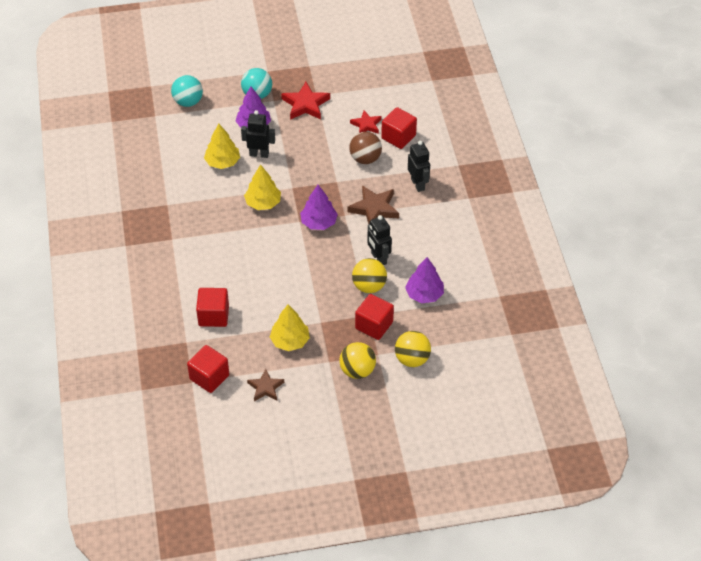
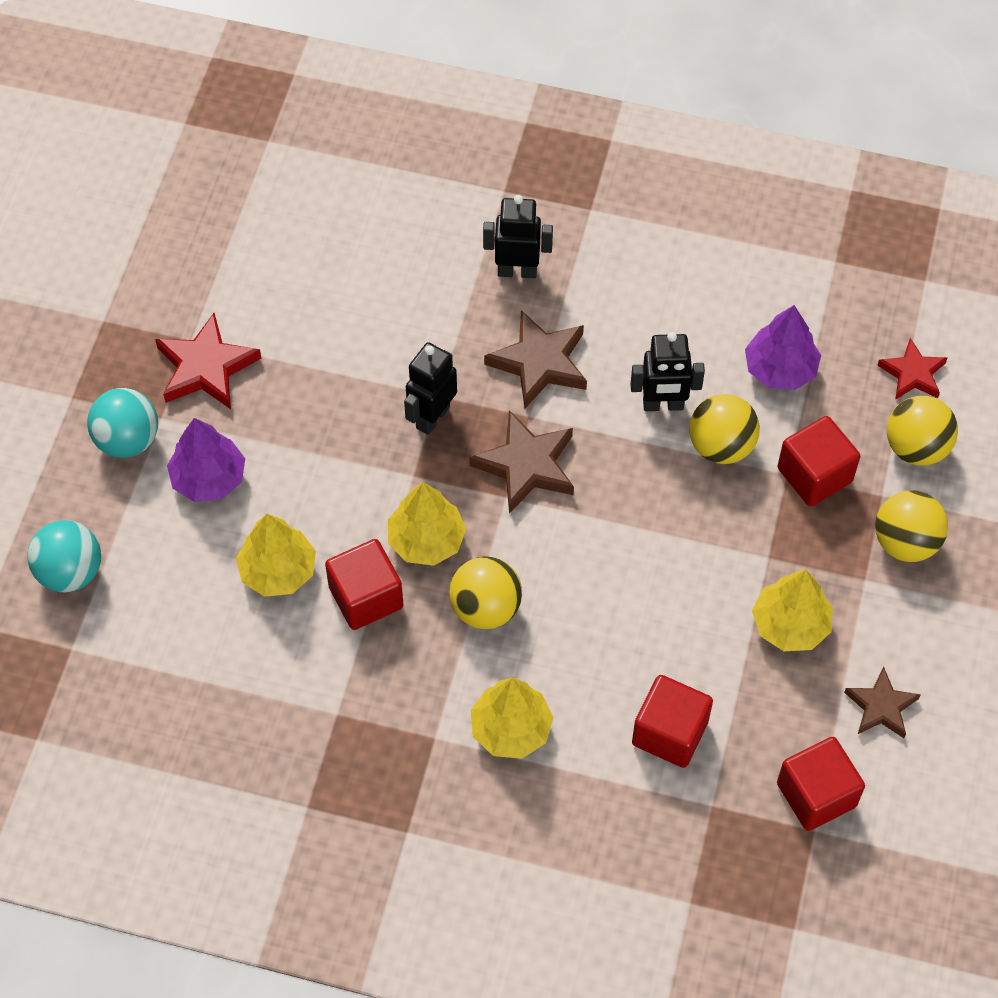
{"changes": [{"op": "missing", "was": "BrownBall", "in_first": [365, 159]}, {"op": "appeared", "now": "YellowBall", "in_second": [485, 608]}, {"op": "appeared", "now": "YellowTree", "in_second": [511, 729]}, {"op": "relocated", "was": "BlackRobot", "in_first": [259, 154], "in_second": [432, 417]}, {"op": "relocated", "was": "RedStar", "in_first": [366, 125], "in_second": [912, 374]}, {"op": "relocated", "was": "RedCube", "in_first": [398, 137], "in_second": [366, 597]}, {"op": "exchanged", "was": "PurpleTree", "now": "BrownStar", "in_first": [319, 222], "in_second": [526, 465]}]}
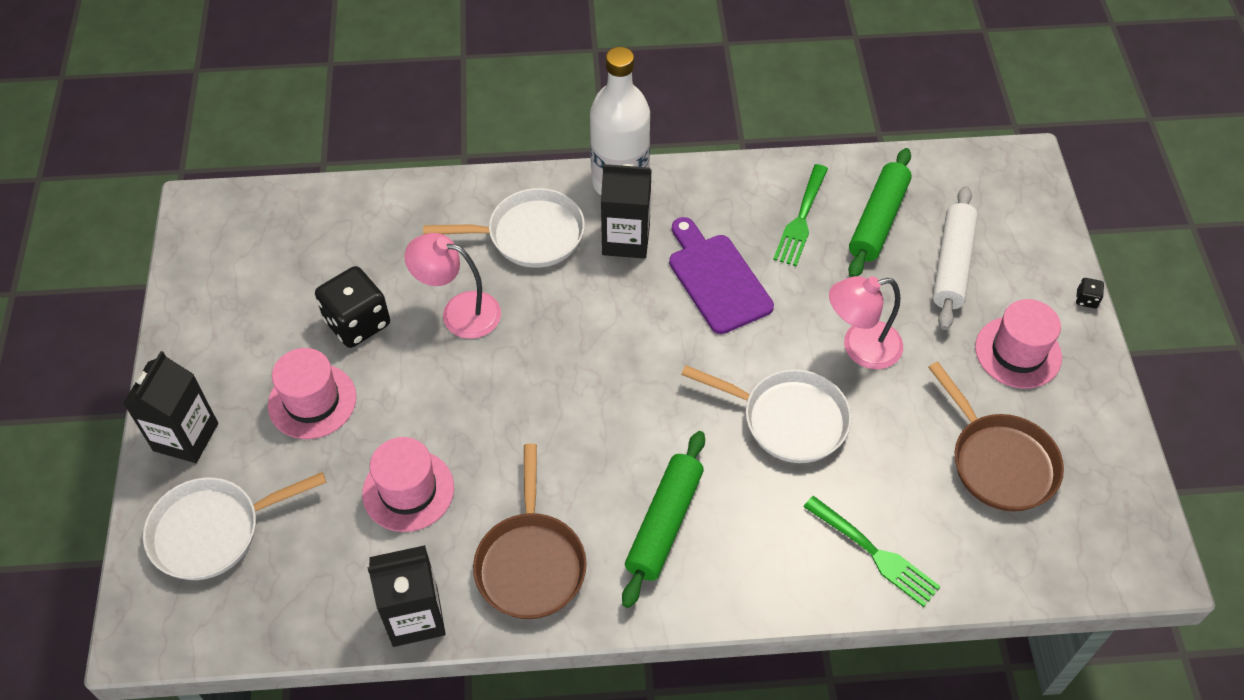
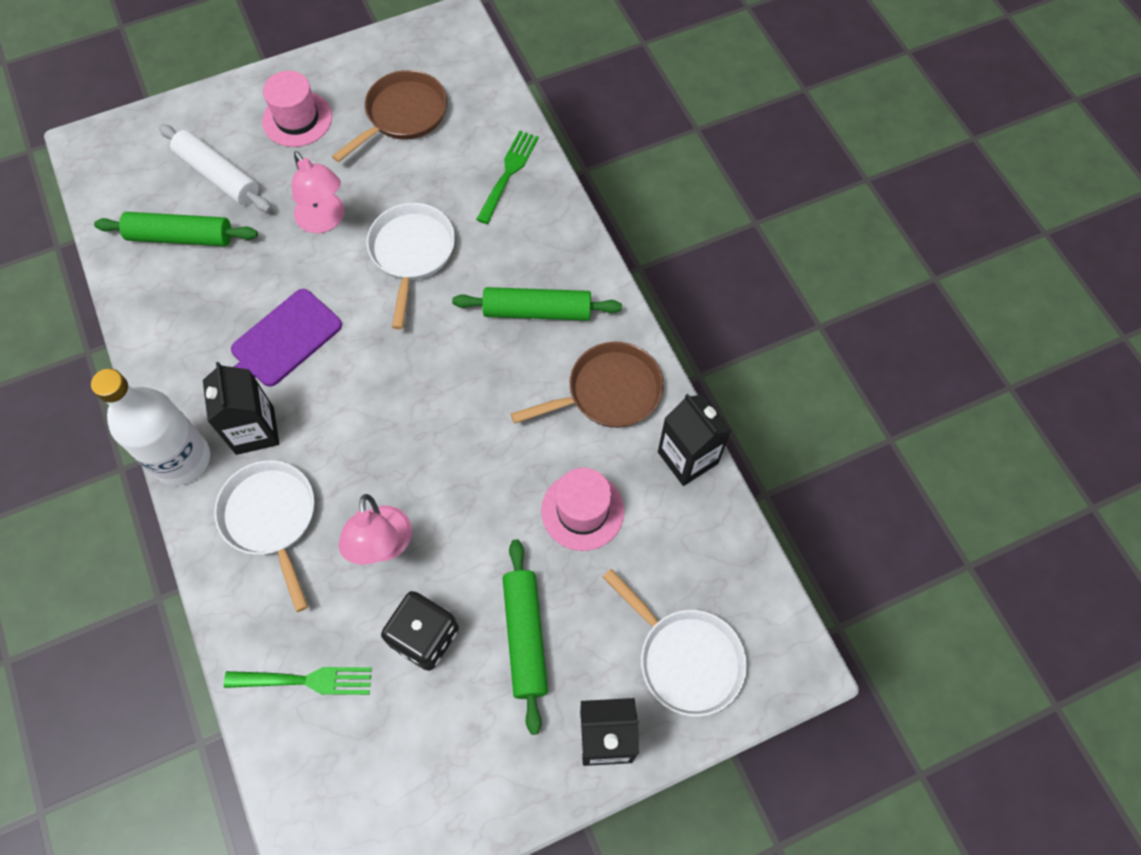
{"changes": [{"op": "missing", "was": "BlackDice", "in_first": [1086, 299]}, {"op": "relocated", "was": "GreenFork", "in_first": [801, 219], "in_second": [305, 680]}, {"op": "exchanged", "was": "PinkHat", "now": "GreenRollingPin", "in_first": [312, 401], "in_second": [525, 637]}, {"op": "spun", "was": "WhiteRollingPin", "in_first": [952, 265], "in_second": [218, 176], "clockwise": 45}]}
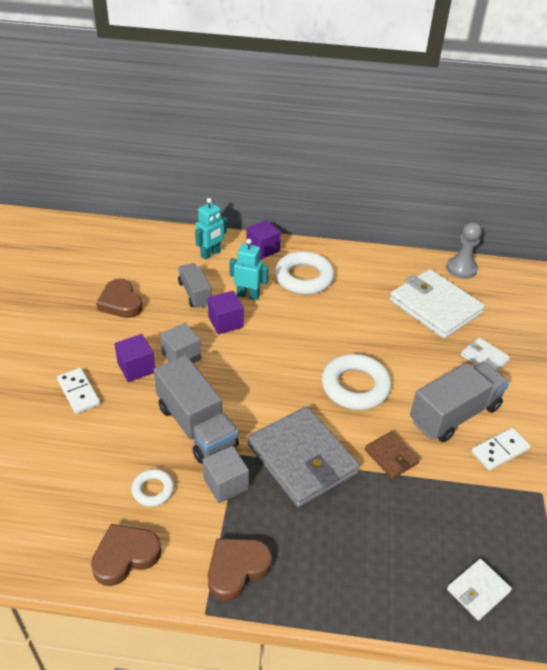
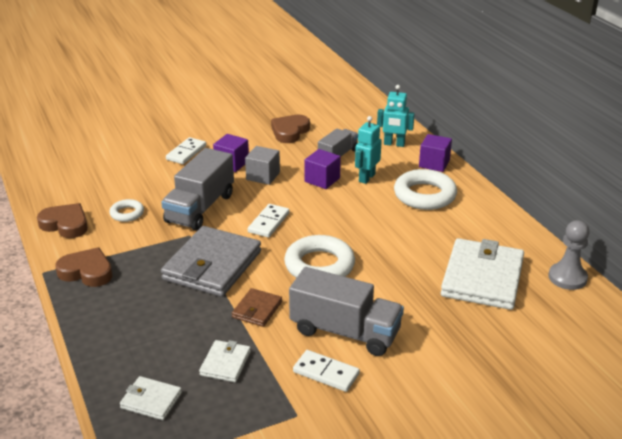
{"changes": [{"op": "missing", "was": "GreyCube", "in_first": [226, 484]}, {"op": "appeared", "now": "WhiteDomino", "in_second": [268, 222]}, {"op": "relocated", "was": "WhiteWallet", "in_first": [484, 358], "in_second": [225, 363]}, {"op": "spun", "was": "TurquoiseRobot", "in_first": [248, 295], "in_second": [366, 178], "clockwise": -135}]}
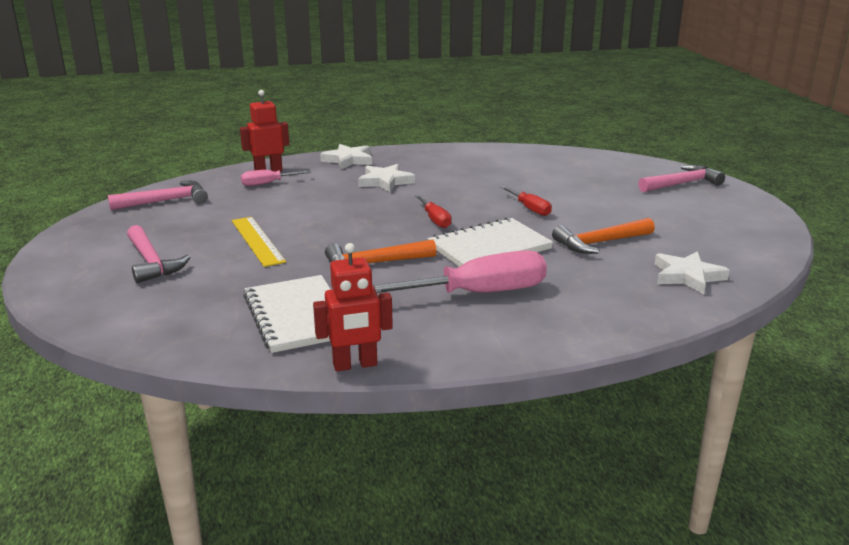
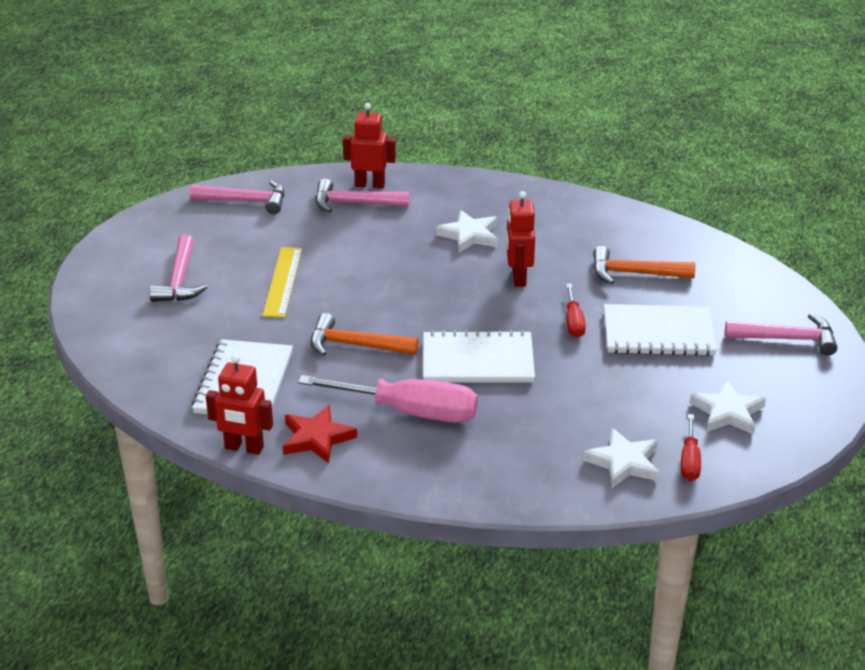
{"changes": [{"op": "appeared", "now": "RedStar", "in_second": [317, 438]}, {"op": "appeared", "now": "RedRobot", "in_second": [518, 277]}, {"op": "appeared", "now": "WhiteNotebook", "in_second": [658, 333]}, {"op": "relocated", "was": "WhiteStar", "in_first": [348, 160], "in_second": [727, 412]}, {"op": "relocated", "was": "RedScrewdriver", "in_first": [435, 220], "in_second": [689, 461]}, {"op": "relocated", "was": "OrangeHammer", "in_first": [600, 243], "in_second": [634, 273]}, {"op": "exchanged", "was": "PinkScrewdriver", "now": "PinkHammer", "in_first": [268, 183], "in_second": [354, 203]}]}
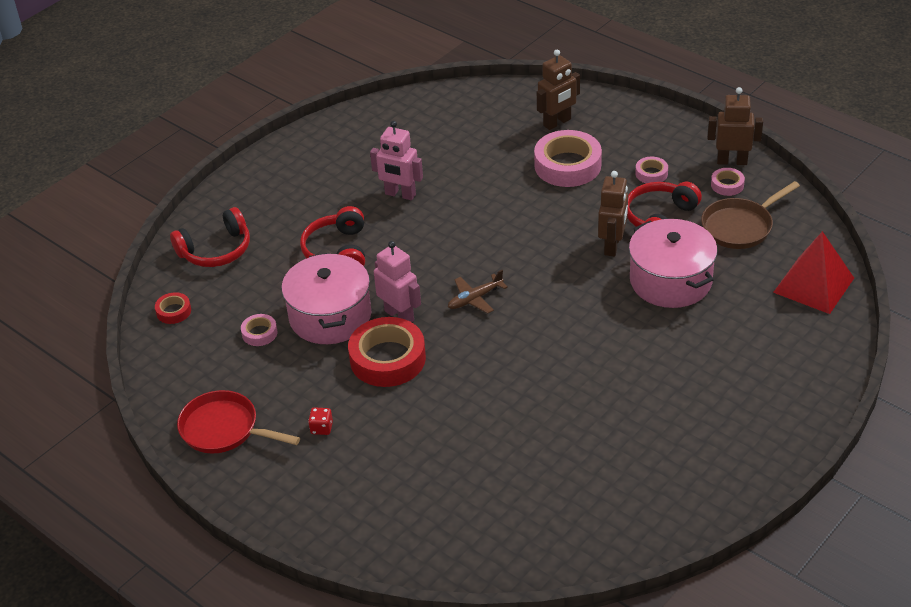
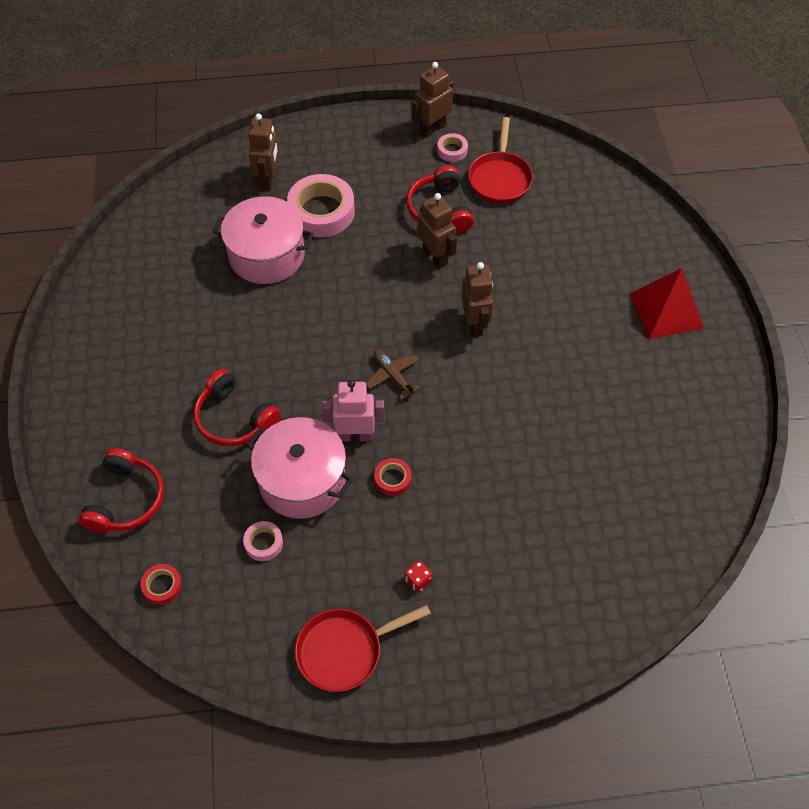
{"changes": [{"op": "missing", "was": "PinkRobot", "in_first": [400, 194]}, {"op": "missing", "was": "PinkTape", "in_first": [651, 173]}, {"op": "appeared", "now": "BrownRobot", "in_second": [475, 323]}, {"op": "relocated", "was": "PinkPot", "in_first": [670, 281], "in_second": [266, 255]}, {"op": "relocated", "was": "RedPyramid", "in_first": [813, 285], "in_second": [666, 310]}, {"op": "colour", "was": "BrownPan", "now": "RedPan", "in_first": [740, 226], "in_second": [500, 178]}, {"op": "spun", "was": "BrownPlane", "in_first": [475, 299], "in_second": [393, 376], "clockwise": 135}, {"op": "size", "was": "RedTape", "in_first": [387, 359], "in_second": [392, 479], "ratio": 0.48}]}
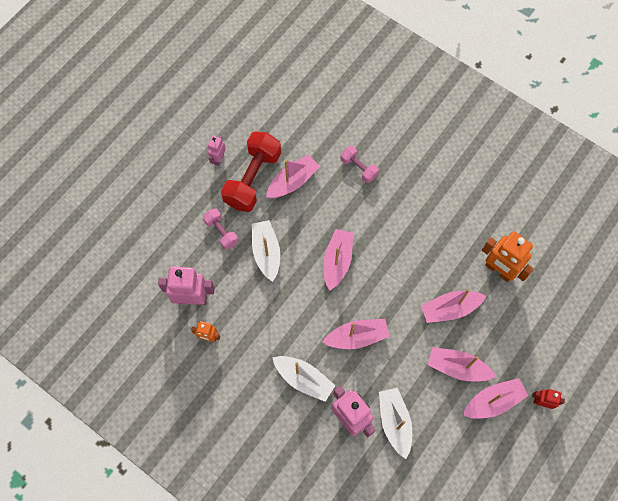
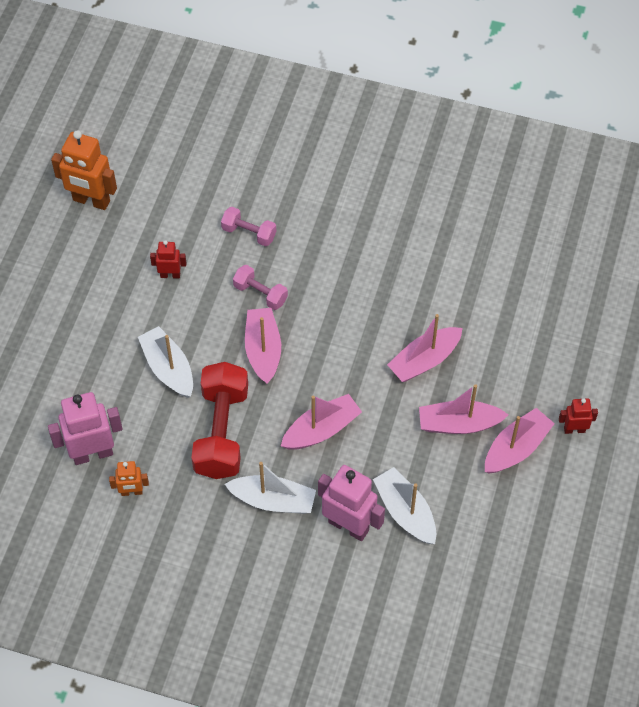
{"changes": [{"op": "missing", "was": "PinkRobot", "in_first": [218, 159]}, {"op": "relocated", "was": "PinkDumbbell", "in_first": [221, 232], "in_second": [260, 294]}, {"op": "relocated", "was": "RedDumbbell", "in_first": [253, 179], "in_second": [221, 432]}, {"op": "relocated", "was": "OrangeRobot", "in_first": [498, 270], "in_second": [91, 201]}, {"op": "exchanged", "was": "PinkBoat", "now": "RedRobot", "in_first": [292, 182], "in_second": [170, 275]}]}
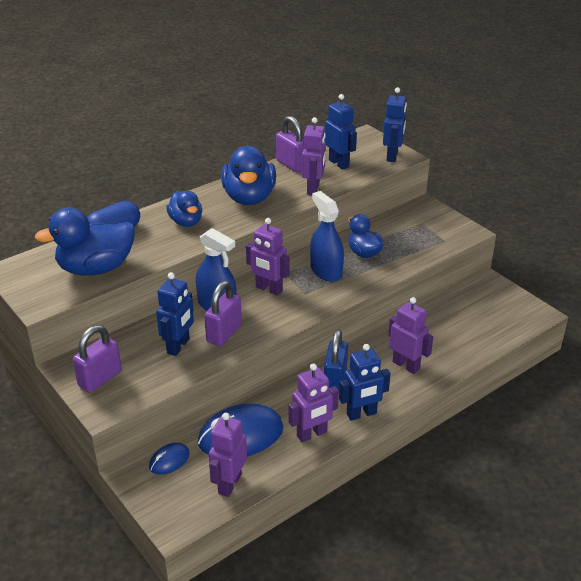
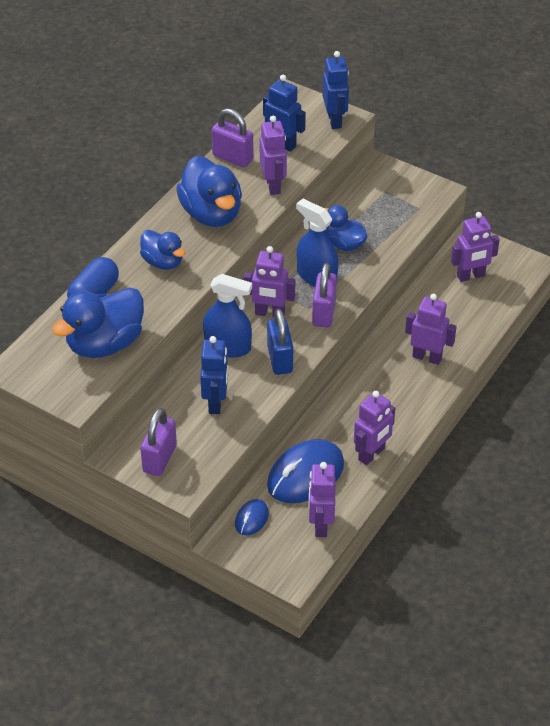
{"changes": [{"op": "missing", "was": "BlueRobot", "in_first": [361, 414]}, {"op": "appeared", "now": "PurpleRobot", "in_second": [471, 276]}, {"op": "relocated", "was": "PurplePadlock", "in_first": [224, 333], "in_second": [324, 313]}, {"op": "relocated", "was": "BluePadlock", "in_first": [335, 380], "in_second": [280, 359]}]}
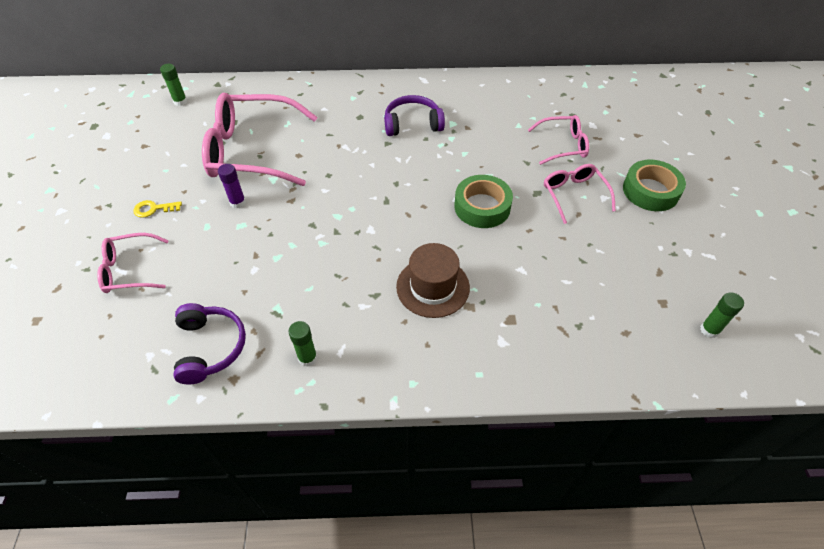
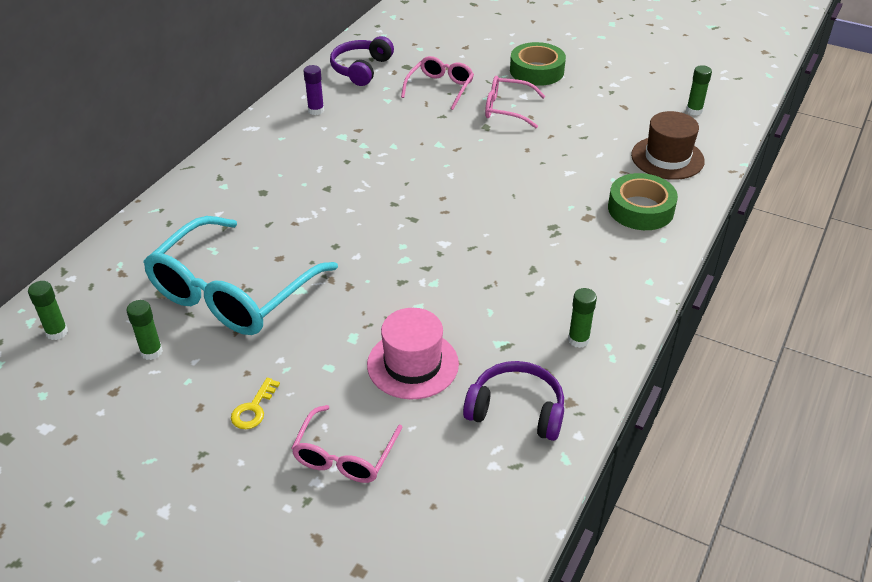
{"changes": [{"op": "appeared", "now": "GreenGlueStick", "in_second": [151, 352]}, {"op": "appeared", "now": "PinkHat", "in_second": [412, 364]}, {"op": "relocated", "was": "PurpleGlueStick", "in_first": [238, 202], "in_second": [316, 110]}, {"op": "relocated", "was": "PurpleHeadphones", "in_first": [412, 124], "in_second": [361, 69]}, {"op": "relocated", "was": "BrownHat", "in_first": [433, 287], "in_second": [667, 158]}, {"op": "relocated", "was": "GreenTape", "in_first": [482, 207], "in_second": [640, 209]}, {"op": "colour", "was": "PinkGlasses", "now": "TurquoiseGlasses", "in_first": [252, 151], "in_second": [232, 293]}]}
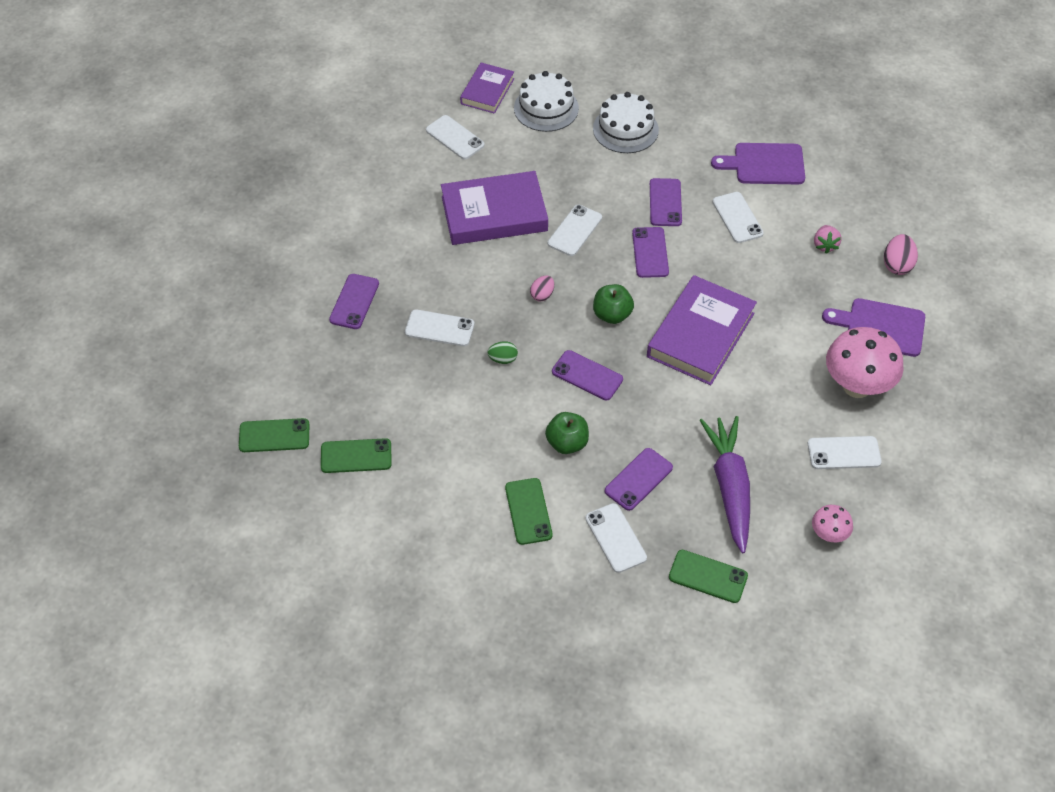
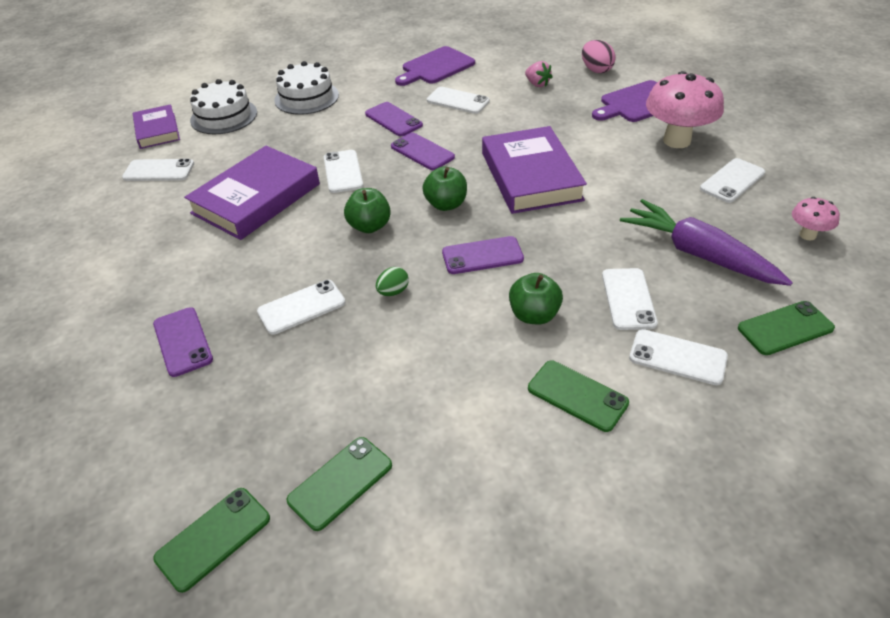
{"changes": [{"op": "exchanged", "was": "PinkEgg", "now": "GreenApple", "in_first": [542, 295], "in_second": [369, 226]}, {"op": "colour", "was": "PurplePhone", "now": "WhitePhone", "in_first": [638, 479], "in_second": [628, 299]}]}
